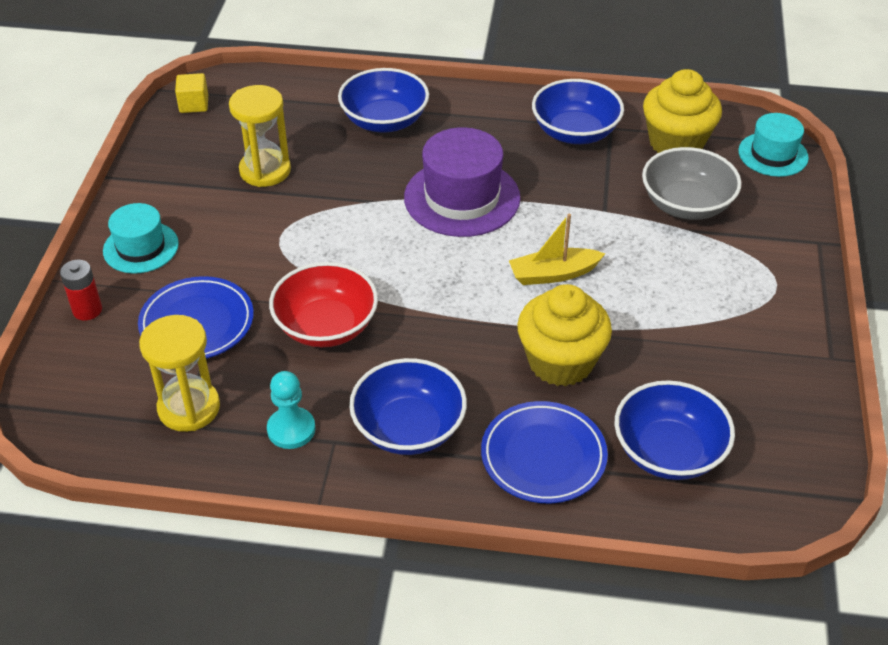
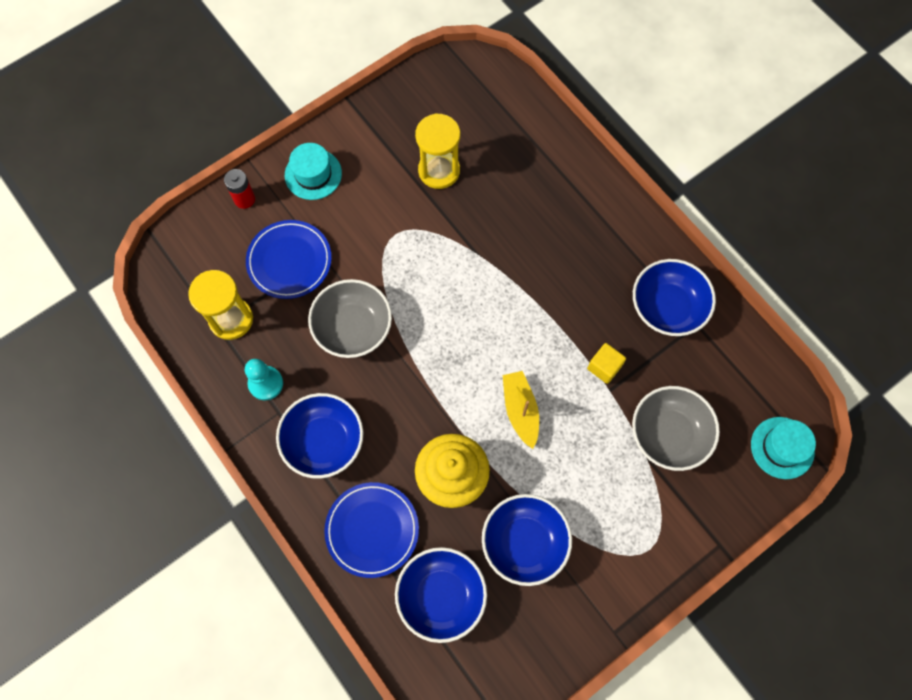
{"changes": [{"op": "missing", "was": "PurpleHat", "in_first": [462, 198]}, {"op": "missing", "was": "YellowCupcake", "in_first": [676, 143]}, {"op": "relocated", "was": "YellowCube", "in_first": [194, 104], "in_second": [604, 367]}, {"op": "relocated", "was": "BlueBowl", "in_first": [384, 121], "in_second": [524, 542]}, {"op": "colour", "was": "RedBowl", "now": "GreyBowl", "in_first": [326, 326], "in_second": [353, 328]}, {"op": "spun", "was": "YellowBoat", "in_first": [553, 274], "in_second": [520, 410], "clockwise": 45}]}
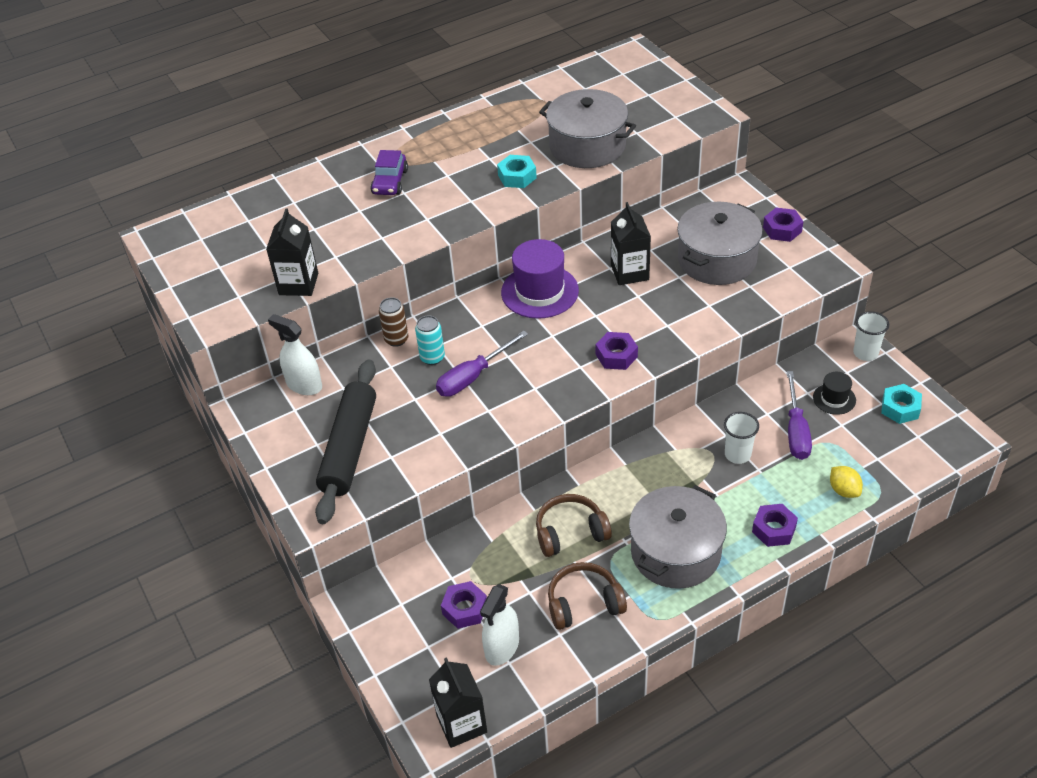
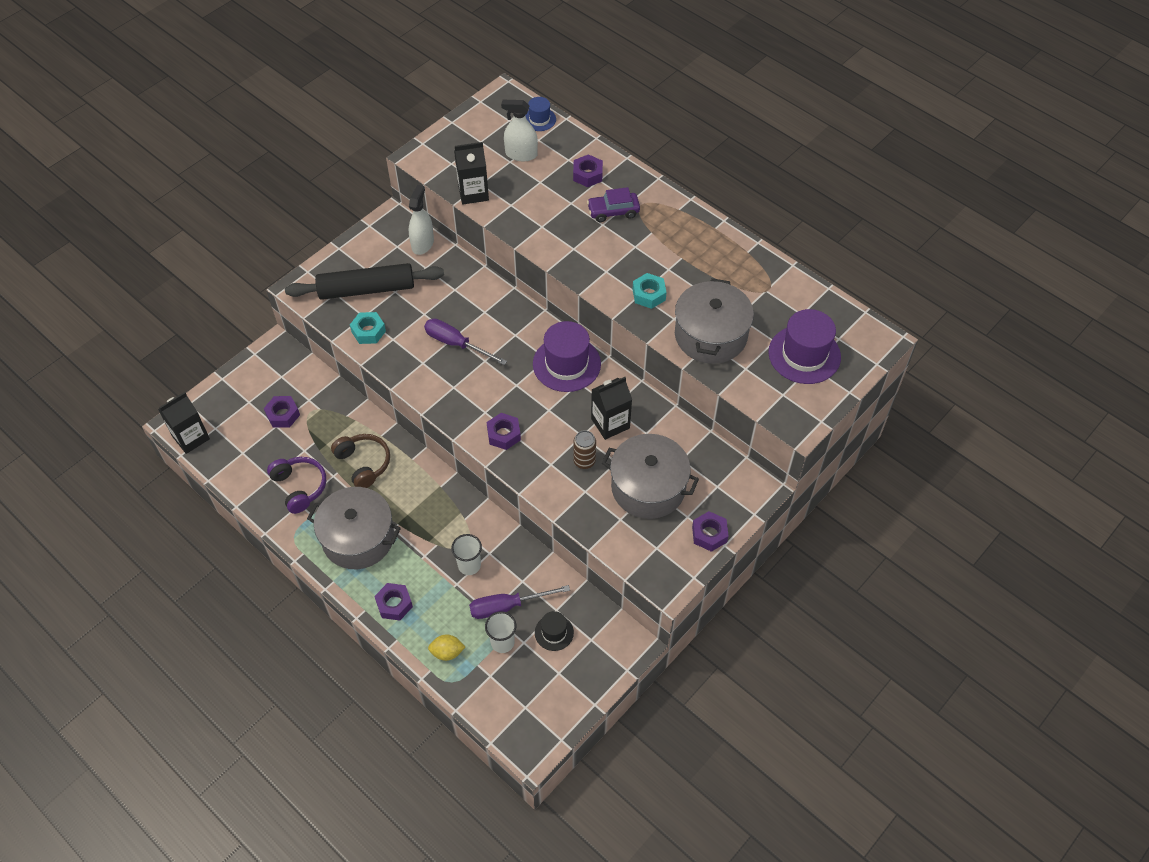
{"changes": [{"op": "missing", "was": "TurquoiseCan", "in_first": [432, 358]}, {"op": "appeared", "now": "BlueHat", "in_second": [539, 119]}, {"op": "appeared", "now": "PurpleNut", "in_second": [587, 175]}, {"op": "appeared", "now": "PurpleHat", "in_second": [804, 354]}, {"op": "relocated", "was": "BrownCan", "in_first": [396, 339], "in_second": [584, 461]}, {"op": "relocated", "was": "WhiteSprayBottle", "in_first": [502, 647], "in_second": [521, 154]}, {"op": "relocated", "was": "WhiteCup", "in_first": [865, 353], "in_second": [502, 642]}, {"op": "relocated", "was": "TurquoiseNut", "in_first": [900, 408], "in_second": [368, 331]}, {"op": "colour", "was": "BrownHeadphones", "now": "PurpleHeadphones", "in_first": [584, 603], "in_second": [300, 487]}, {"op": "spun", "was": "YellowLemon", "in_first": [844, 490], "in_second": [447, 652], "clockwise": 45}]}
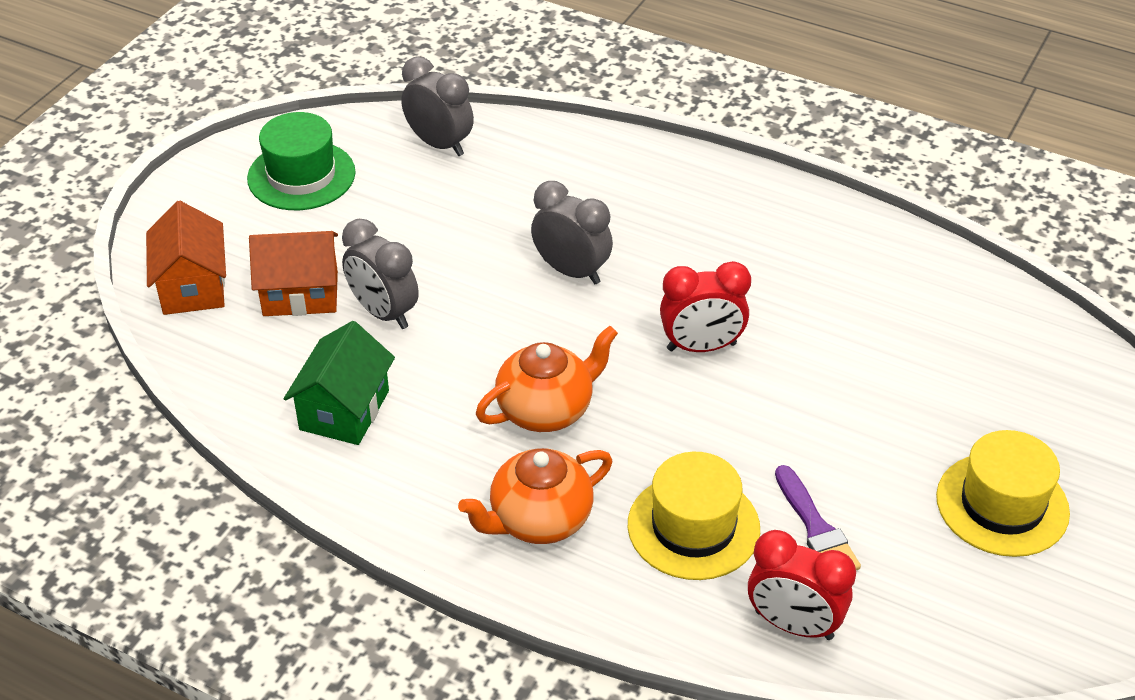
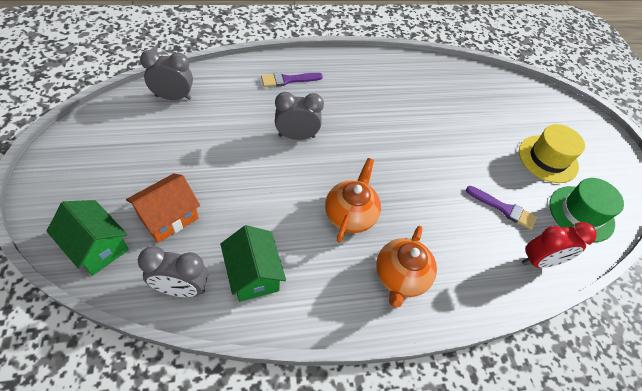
{"changes": [{"op": "missing", "was": "YellowHat", "in_first": [693, 527]}, {"op": "missing", "was": "RedClock", "in_first": [701, 347]}, {"op": "appeared", "now": "PurpleBrush", "in_second": [288, 80]}, {"op": "relocated", "was": "GreenHat", "in_first": [301, 175], "in_second": [581, 213]}, {"op": "relocated", "was": "GreyClock", "in_first": [384, 313], "in_second": [181, 288]}, {"op": "colour", "was": "OrangeHouse", "now": "GreenHouse", "in_first": [193, 286], "in_second": [97, 247]}]}
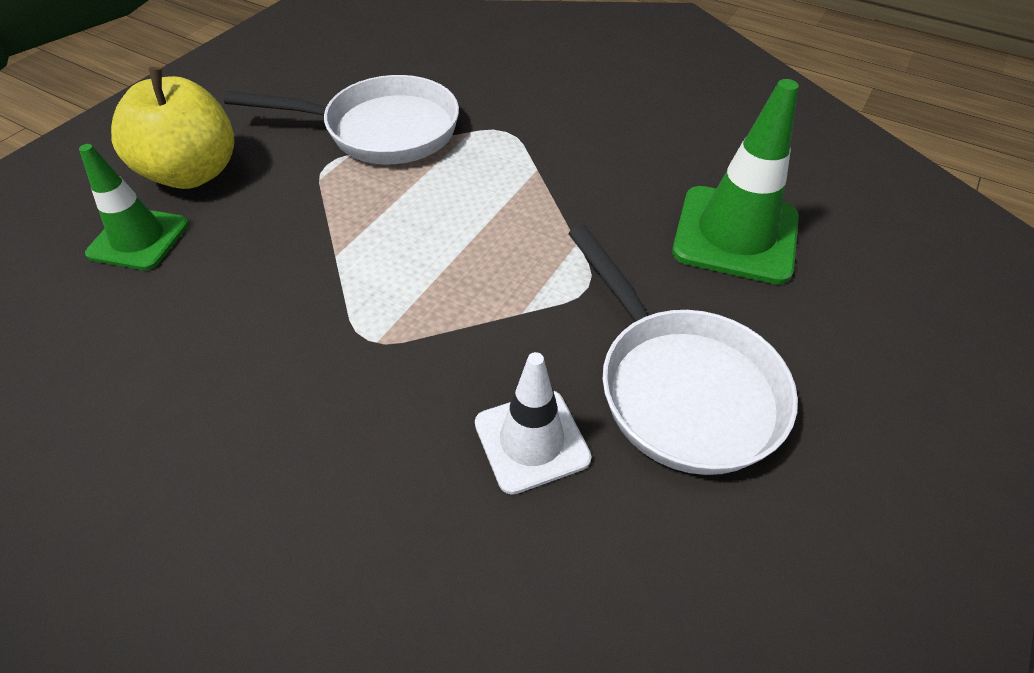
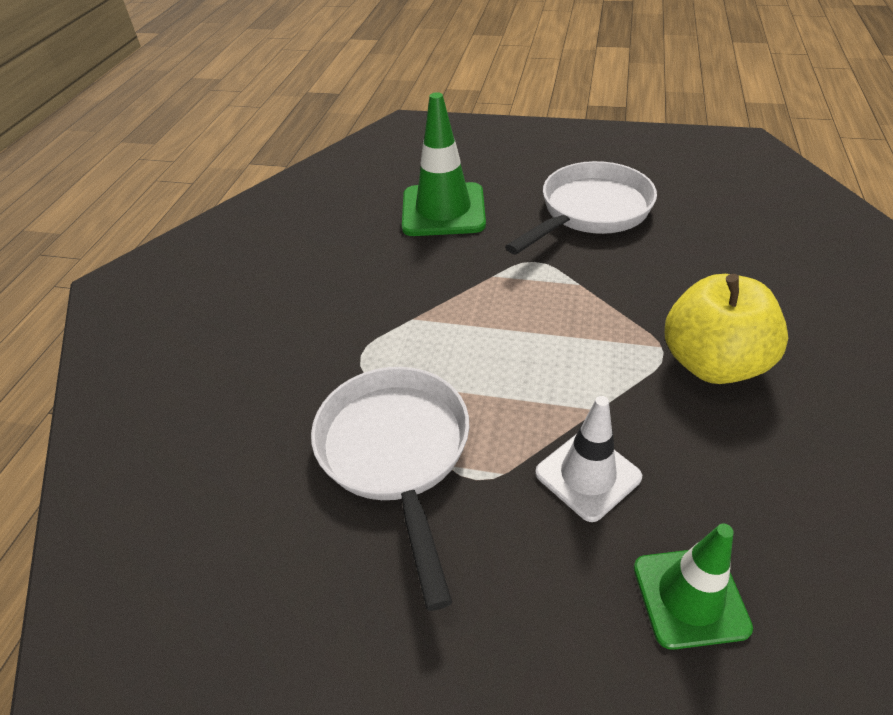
{"changes": [{"op": "relocated", "was": "YellowApple", "in_first": [193, 173], "in_second": [712, 363]}, {"op": "relocated", "was": "WhiteTrafficCone", "in_first": [531, 441], "in_second": [588, 475]}]}
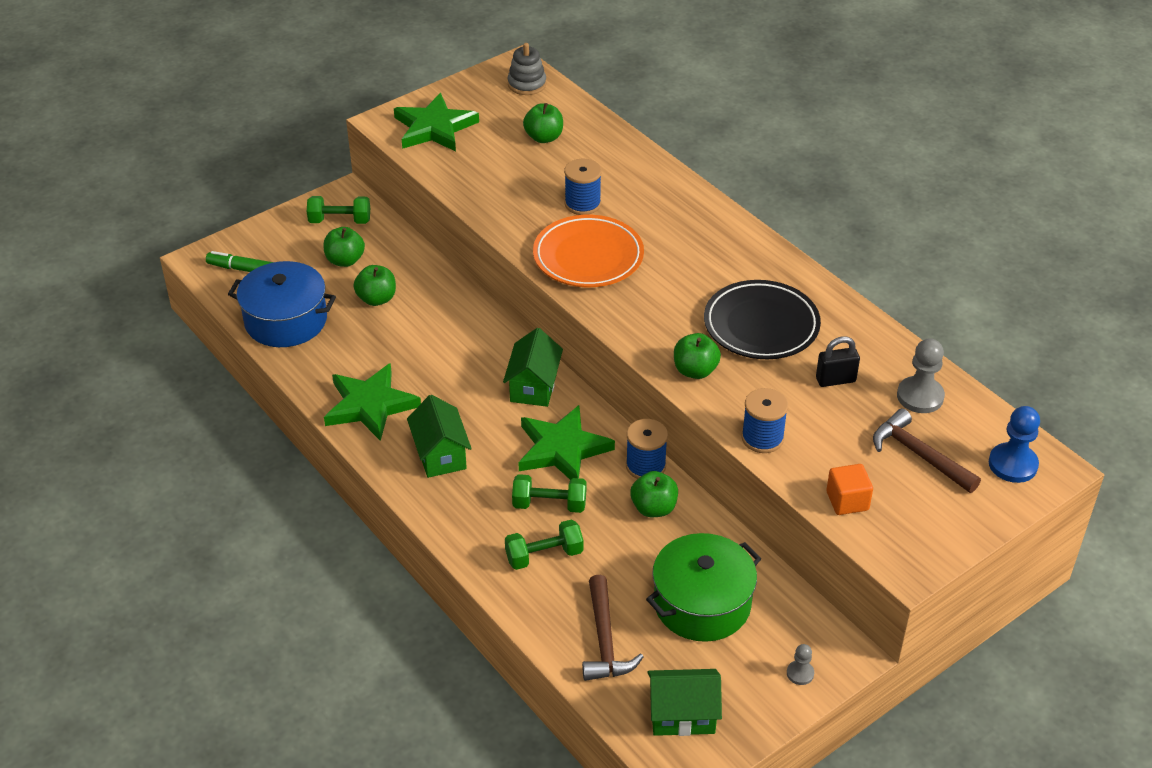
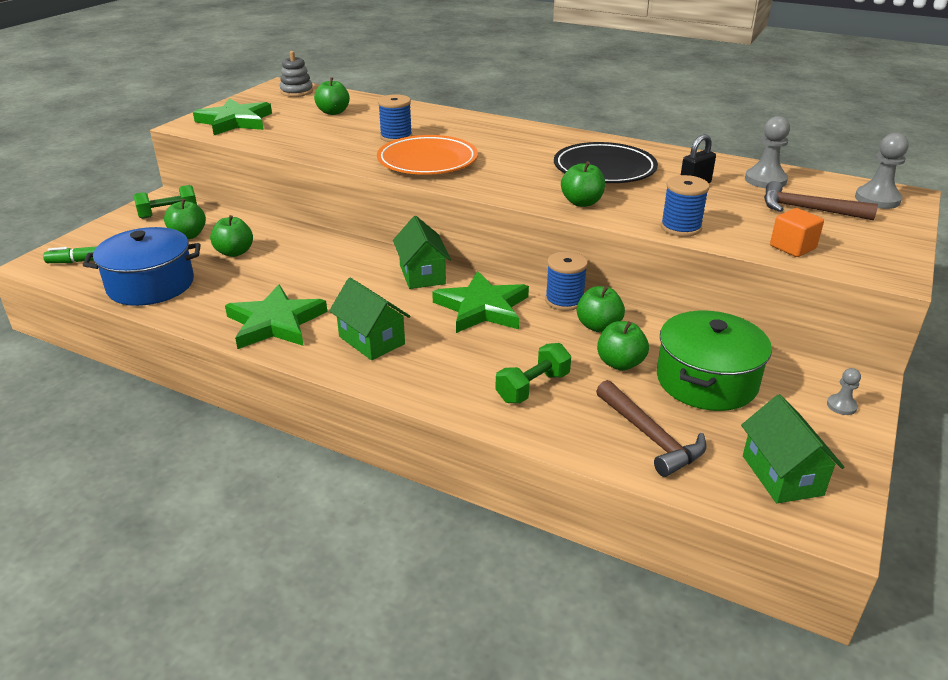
{"changes": [{"op": "missing", "was": "GreenDumbbell", "in_first": [549, 504]}, {"op": "appeared", "now": "GreenApple", "in_second": [620, 363]}, {"op": "colour", "was": "BluePawn", "now": "GreyPawn", "in_first": [1012, 464], "in_second": [877, 199]}, {"op": "spun", "was": "GreenHouse", "in_first": [682, 715], "in_second": [782, 475], "clockwise": -75}]}
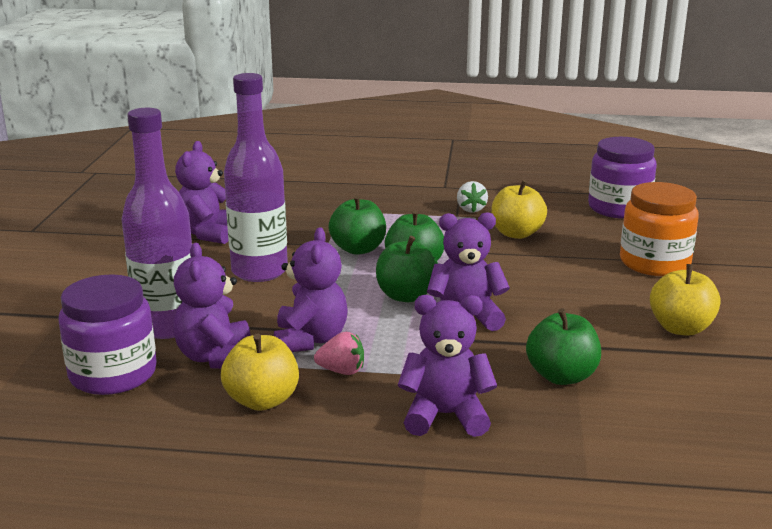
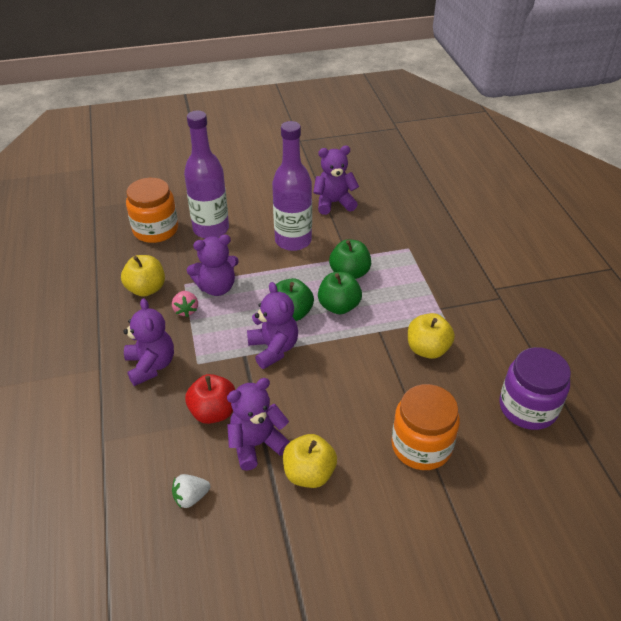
{"changes": [{"op": "relocated", "was": "PurpleTeddyBear", "in_first": [216, 357], "in_second": [257, 444]}, {"op": "relocated", "was": "WhiteStrawberry", "in_first": [471, 209], "in_second": [191, 497]}, {"op": "colour", "was": "PurpleJar", "now": "OrangeJar", "in_first": [113, 374], "in_second": [155, 230]}, {"op": "colour", "was": "GreenApple", "now": "RedApple", "in_first": [561, 376], "in_second": [213, 412]}]}
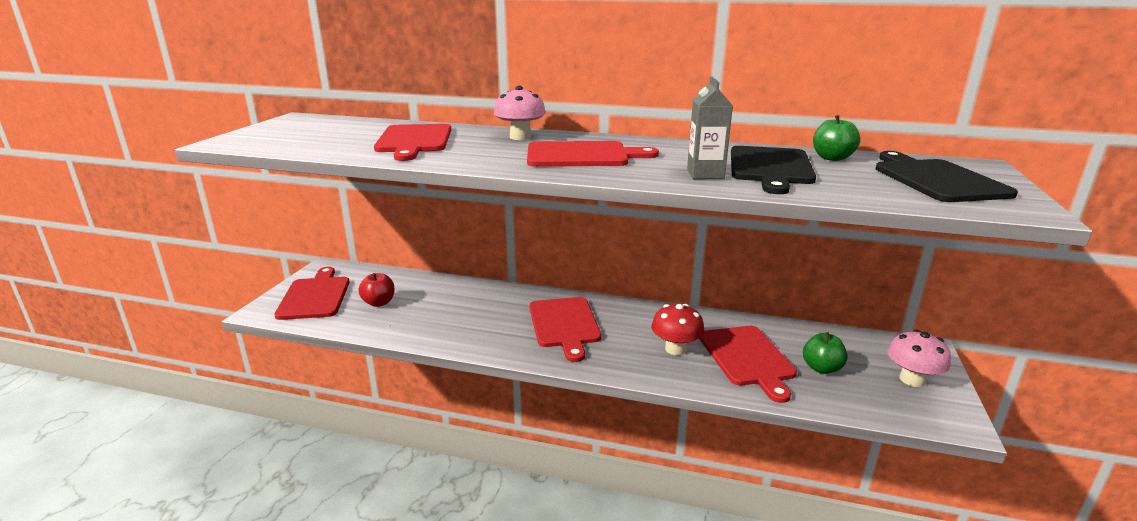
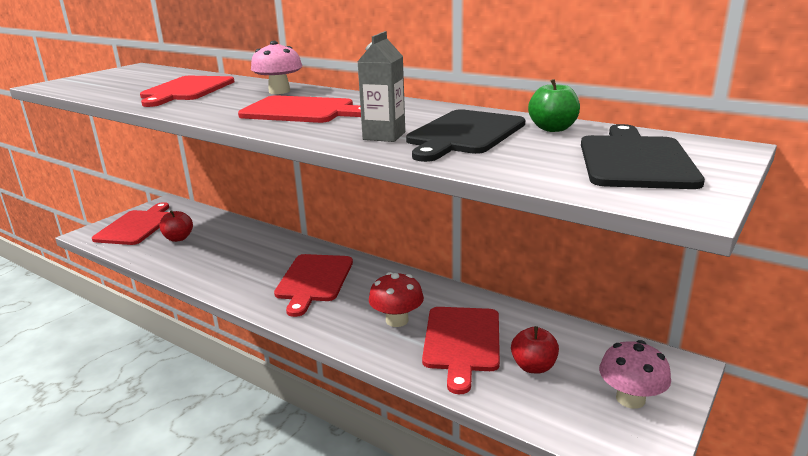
{"changes": [{"op": "colour", "was": "GreenApple", "now": "RedApple", "in_first": [821, 368], "in_second": [533, 367]}]}
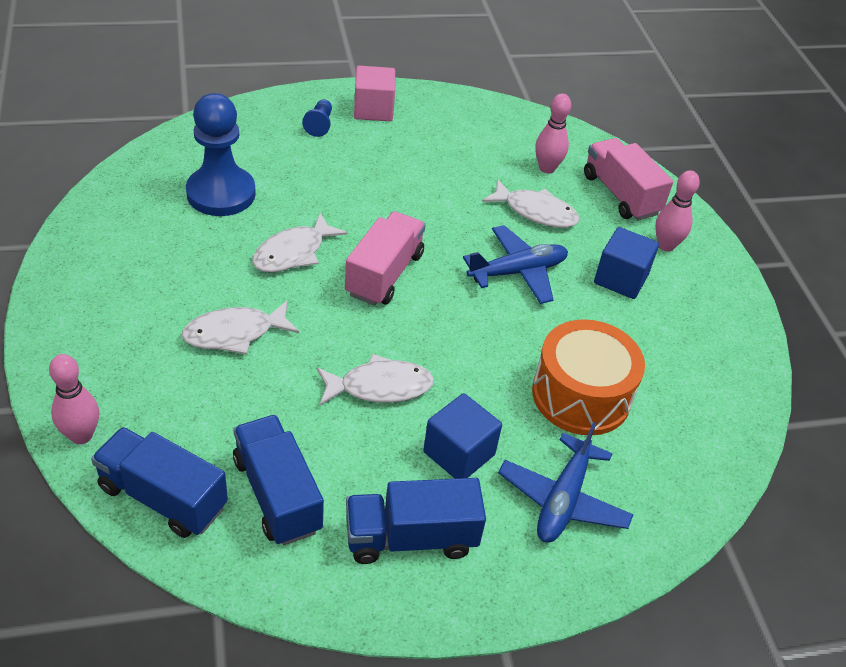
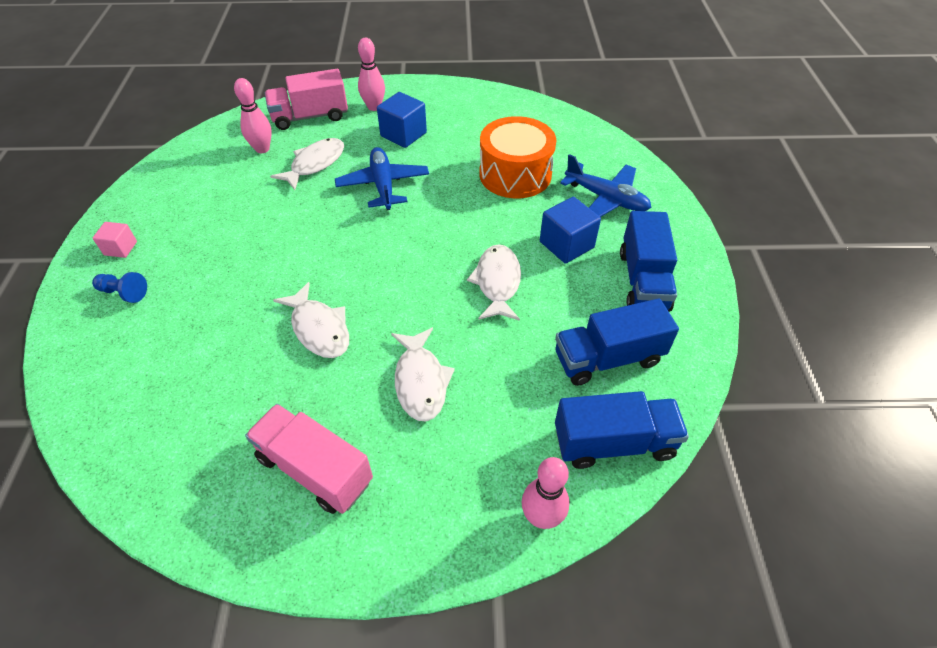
{"changes": [{"op": "missing", "was": "BluePawn", "in_first": [221, 193]}, {"op": "relocated", "was": "PinkTruck", "in_first": [384, 274], "in_second": [315, 469]}, {"op": "spun", "was": "BlueTruck", "in_first": [163, 497], "in_second": [614, 443], "clockwise": -135}, {"op": "size", "was": "PinkCube", "in_first": [373, 109], "in_second": [120, 248], "ratio": 0.6}]}
